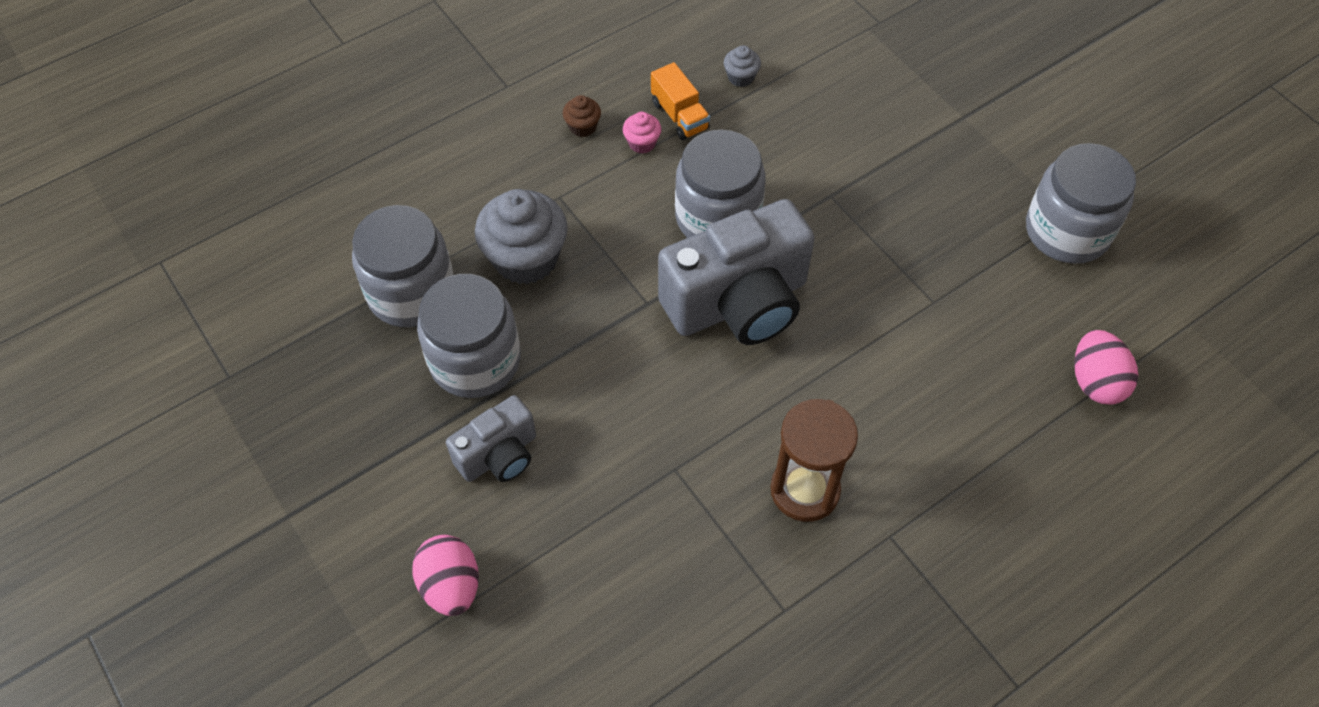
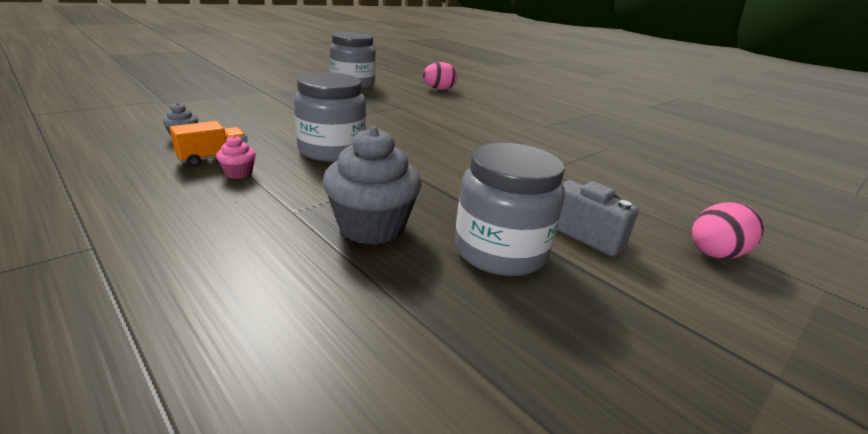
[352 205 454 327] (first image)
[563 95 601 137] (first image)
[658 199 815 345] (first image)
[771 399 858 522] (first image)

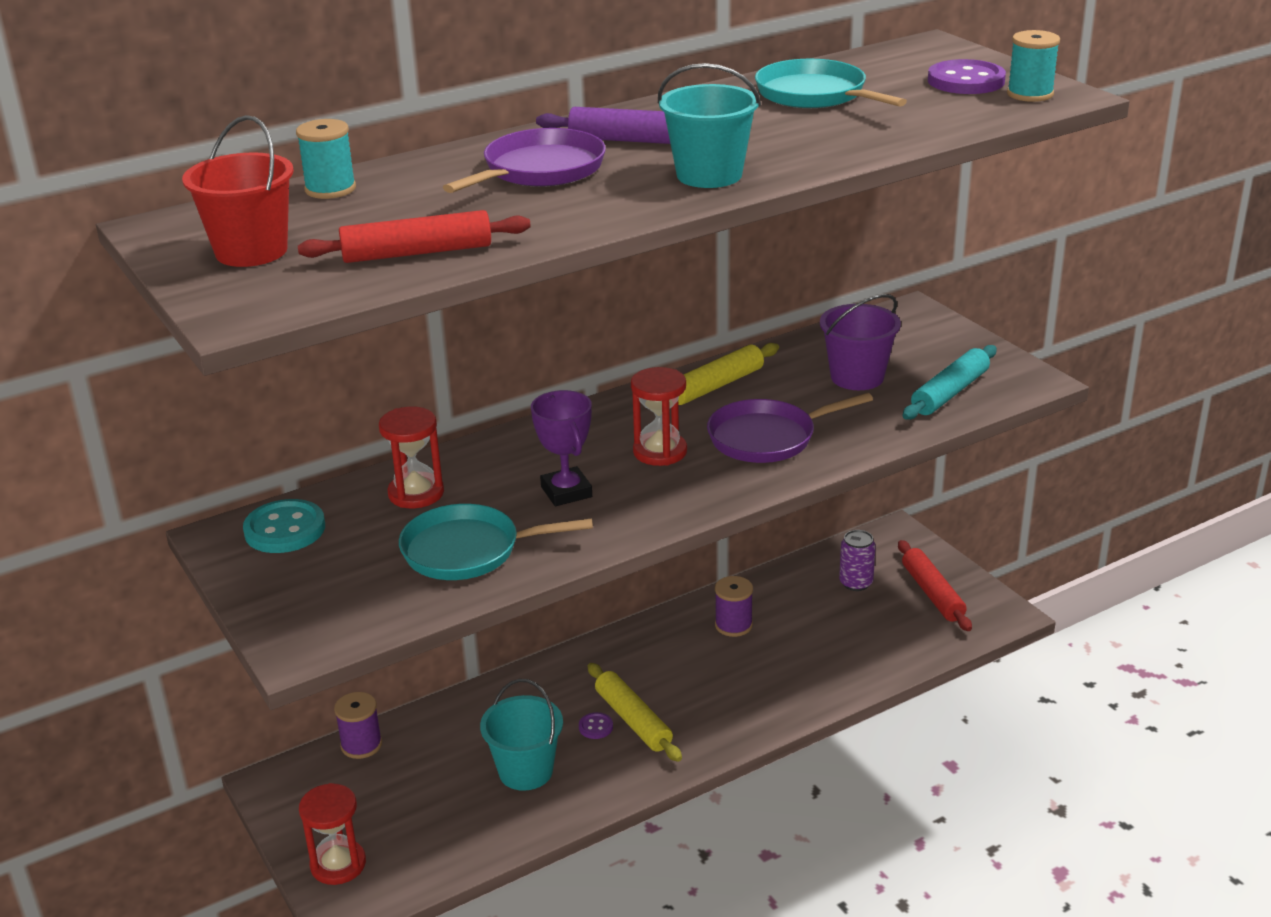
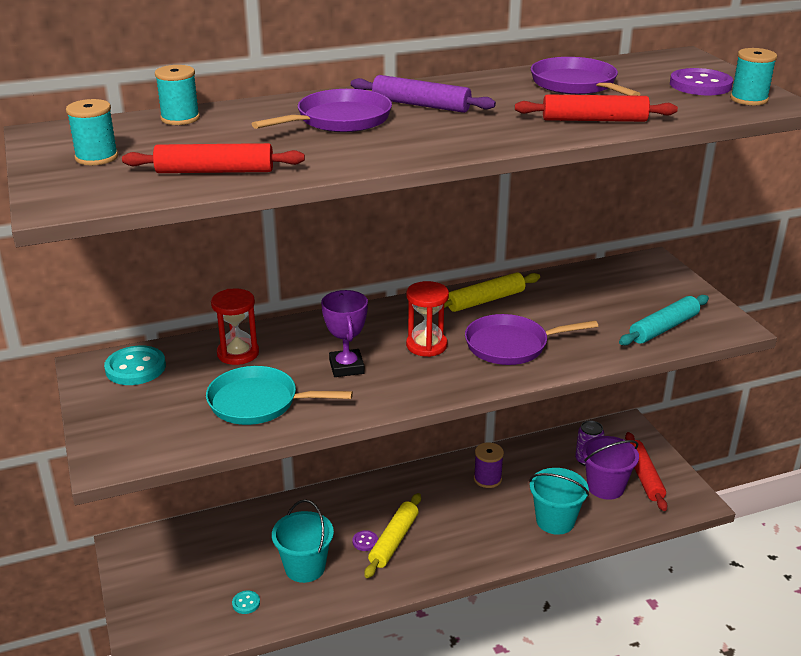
[299 783 366 885] (first image)
[334 692 382 759] (first image)
[232 591 260 614]
[515 94 678 122]
[529 468 589 535]
[582 436 639 500]
[66 99 118 165]
[531 57 641 96]
[364 493 421 578]

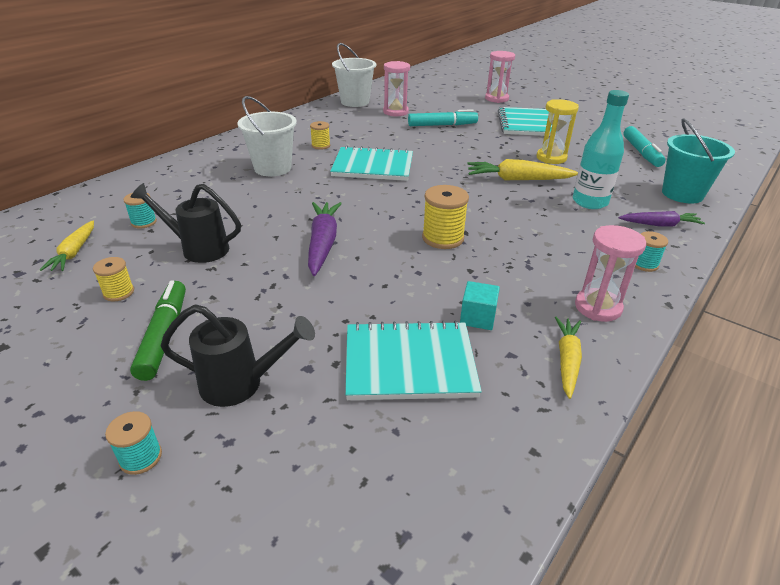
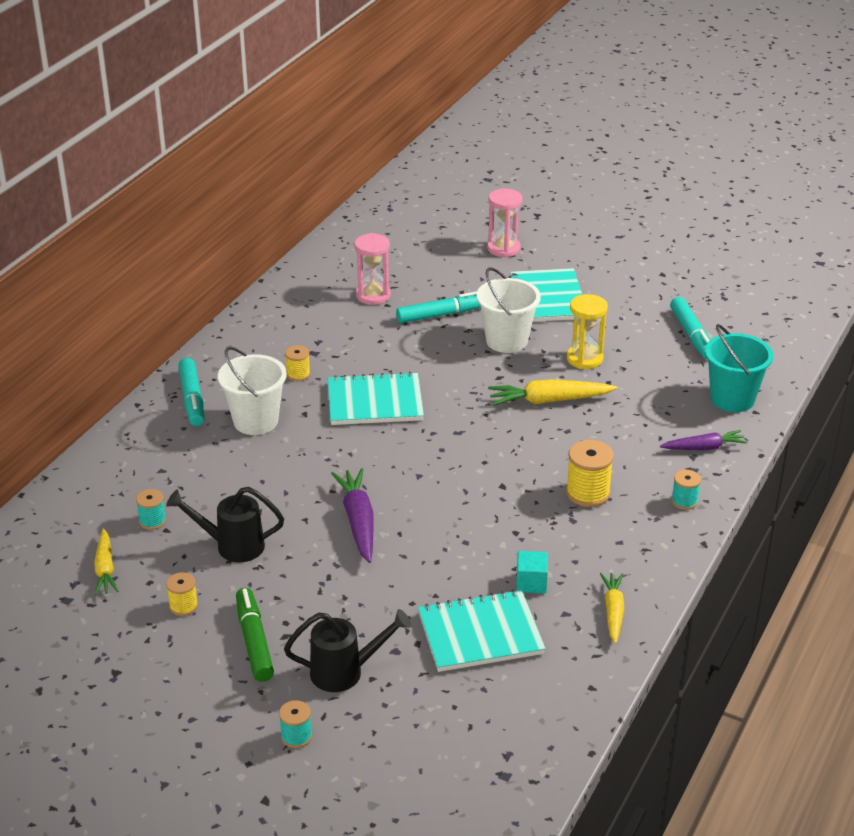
[573 90 629 209] (first image)
[575 225 646 322] (first image)
[178 358 204 426]
[477 267 541 353]
[566 440 614 507]

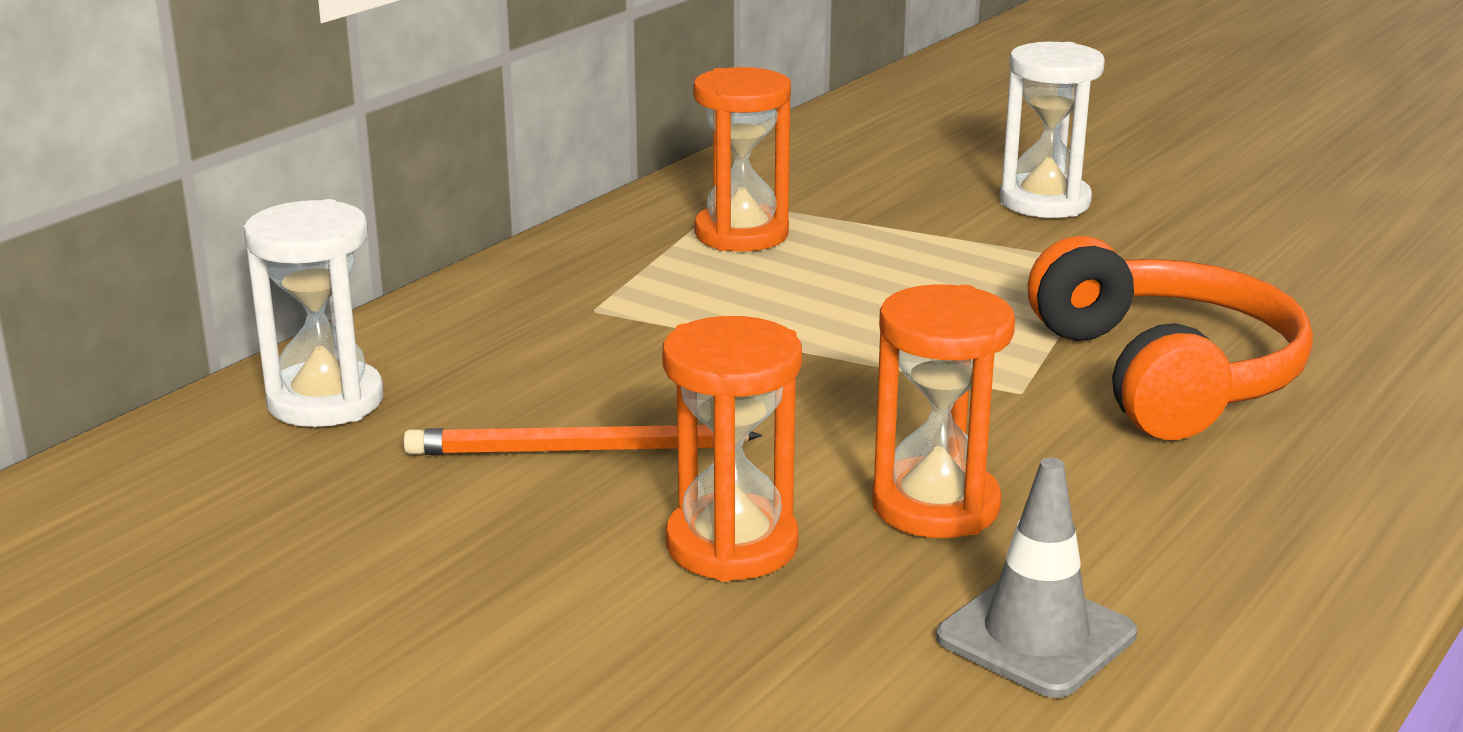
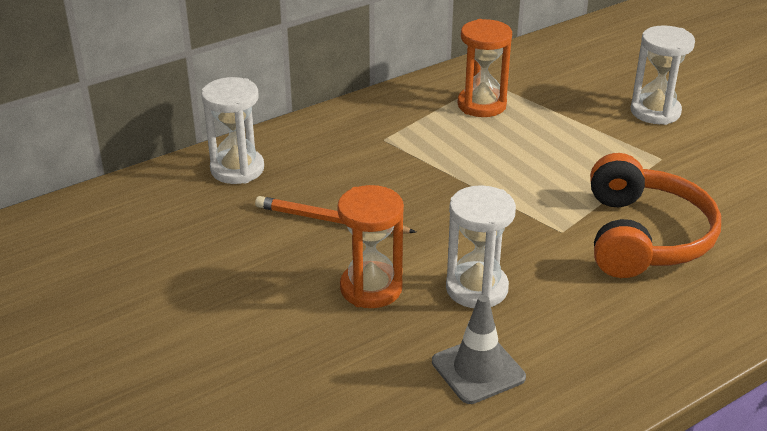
[446 185 516 308]

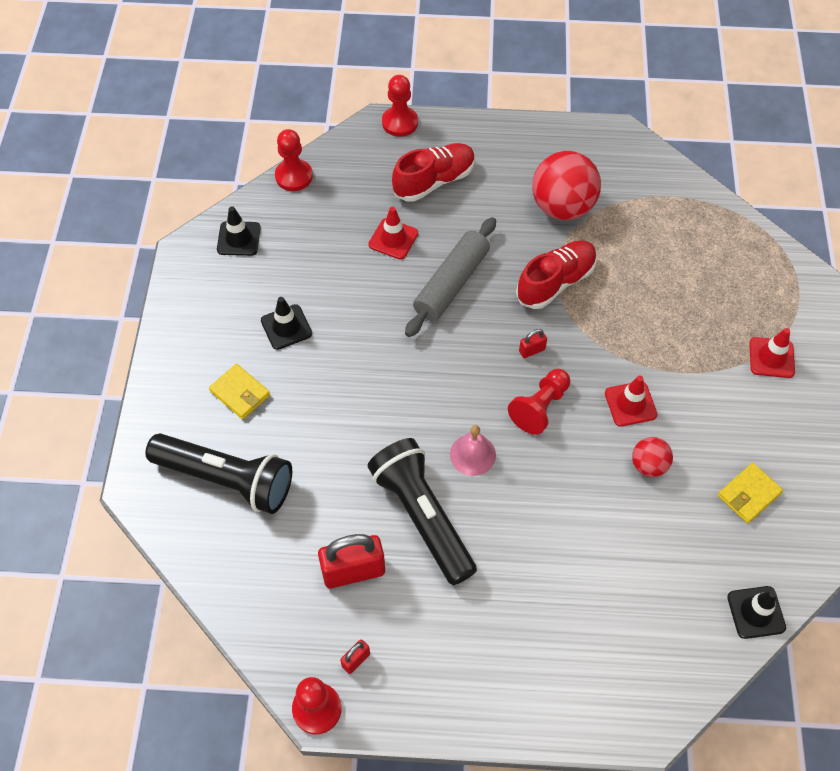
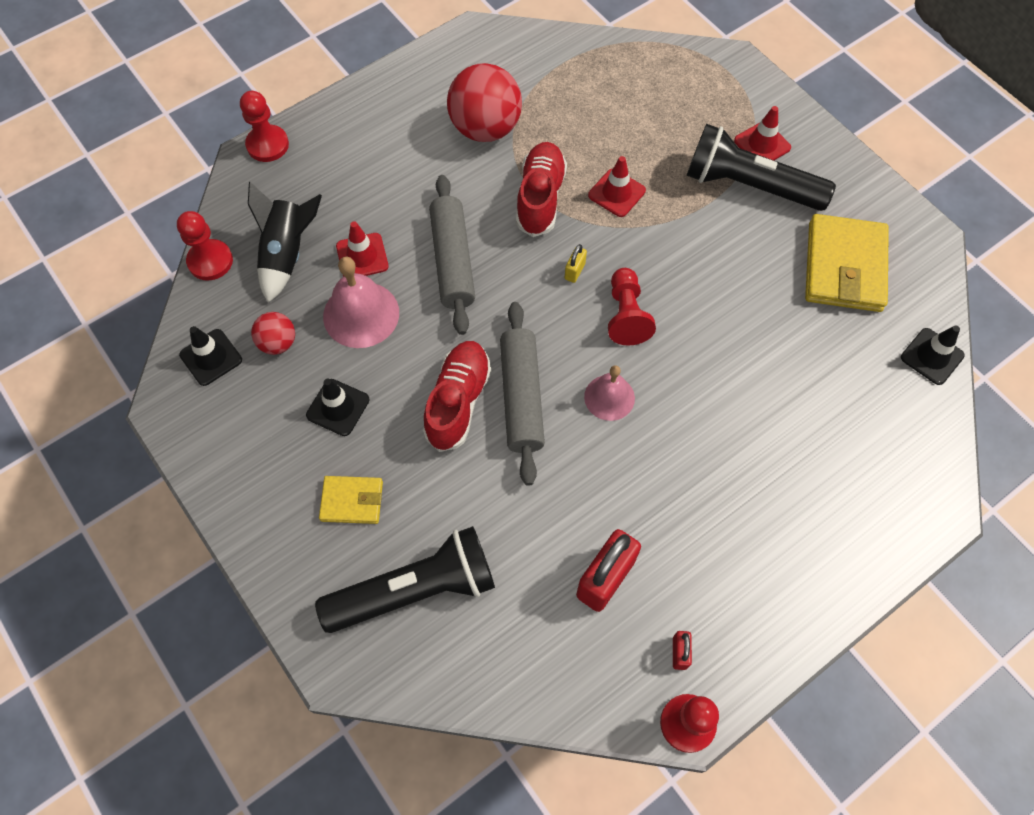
[248 182 322 303]
[323 257 399 348]
[500 302 545 486]
[687 124 836 211]
[423 341 491 452]
[588 156 646 217]
[251 312 295 355]
[565 244 587 283]
[805 214 889 312]

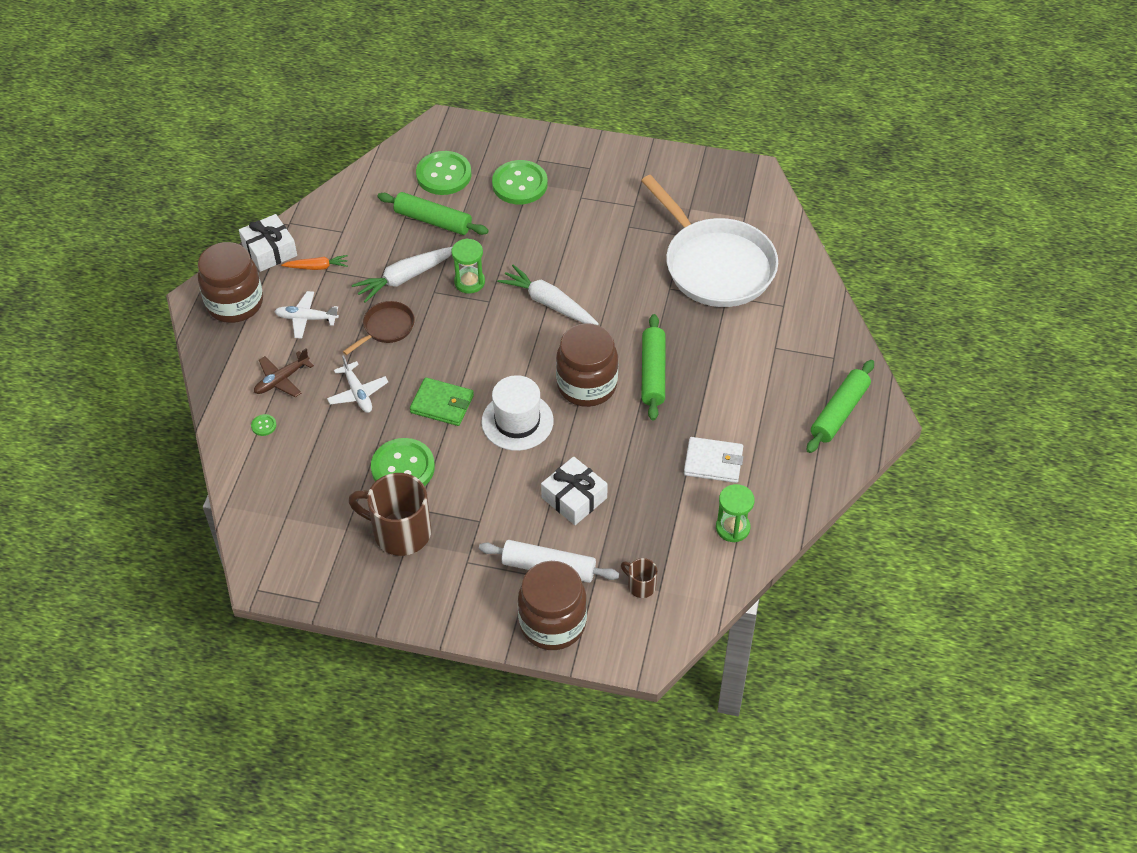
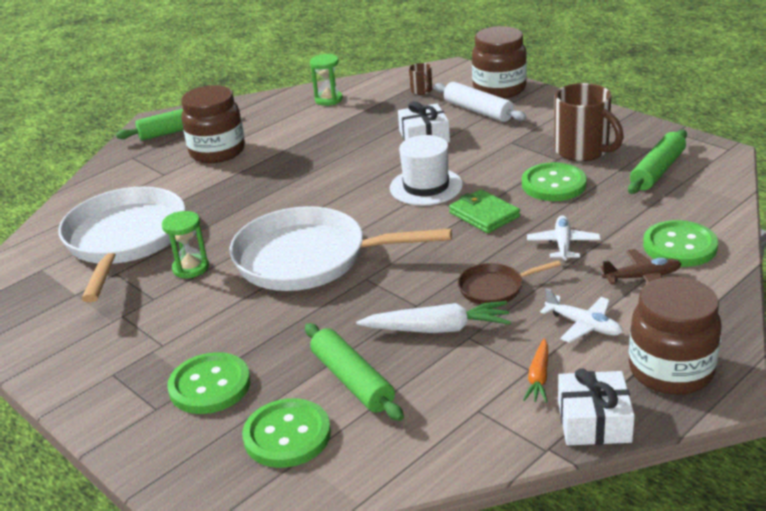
[684 437 743 483] (first image)
[162 211 209 278]
[181 85 245 163]
[628 130 687 194]
[230 206 452 291]
[523 339 548 403]
[643 220 718 267]

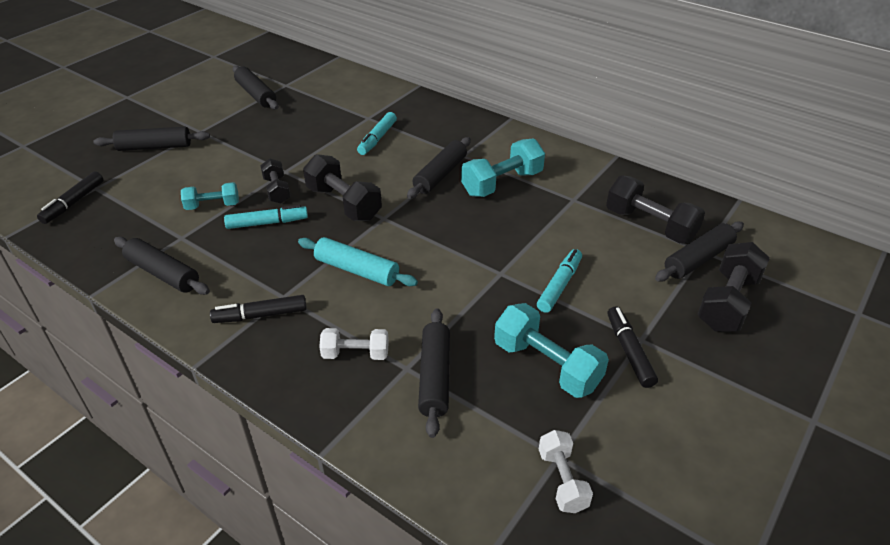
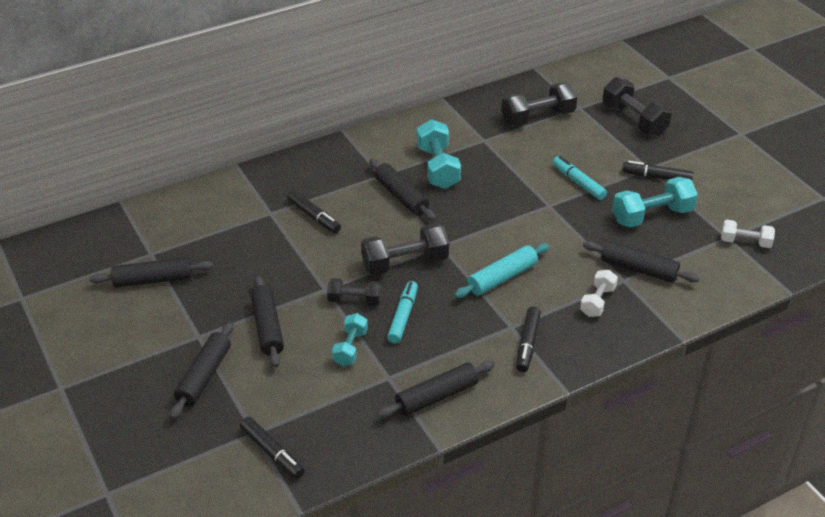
[251 276 284 367]
[287 190 341 233]

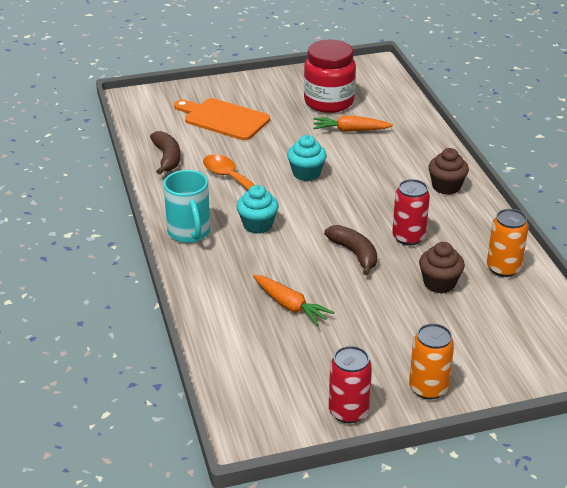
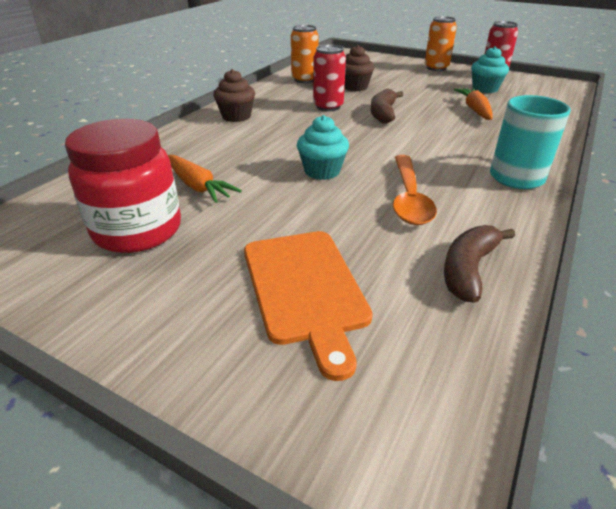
[471 46 509 93]

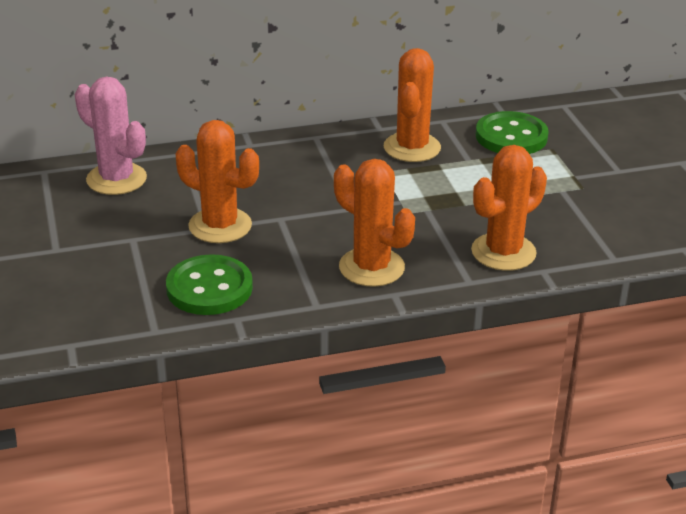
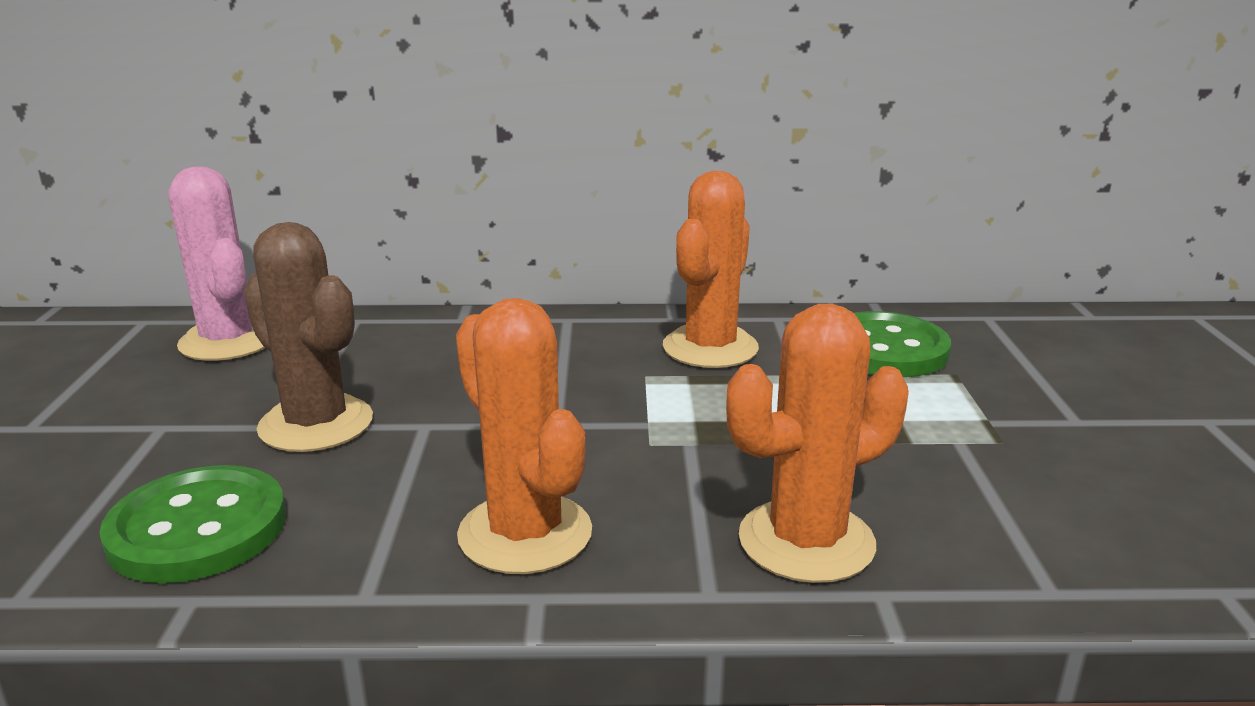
[244 222 373 452]

